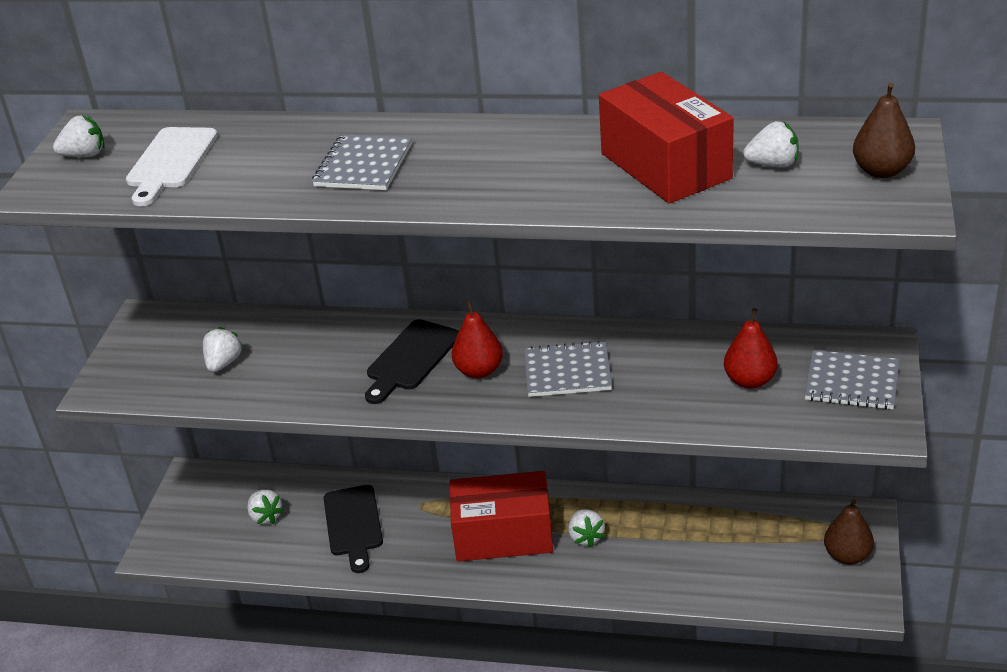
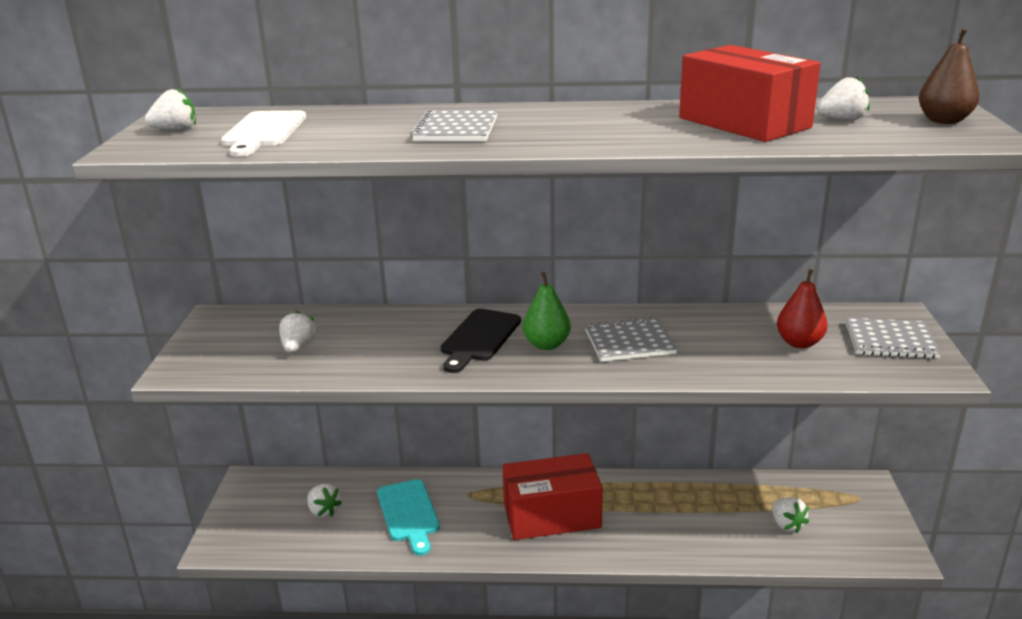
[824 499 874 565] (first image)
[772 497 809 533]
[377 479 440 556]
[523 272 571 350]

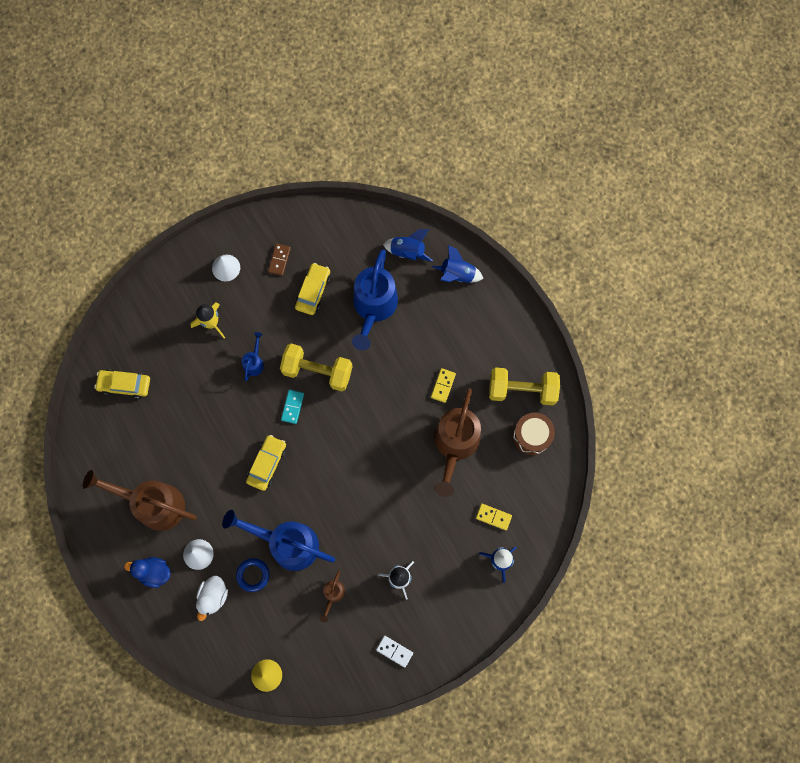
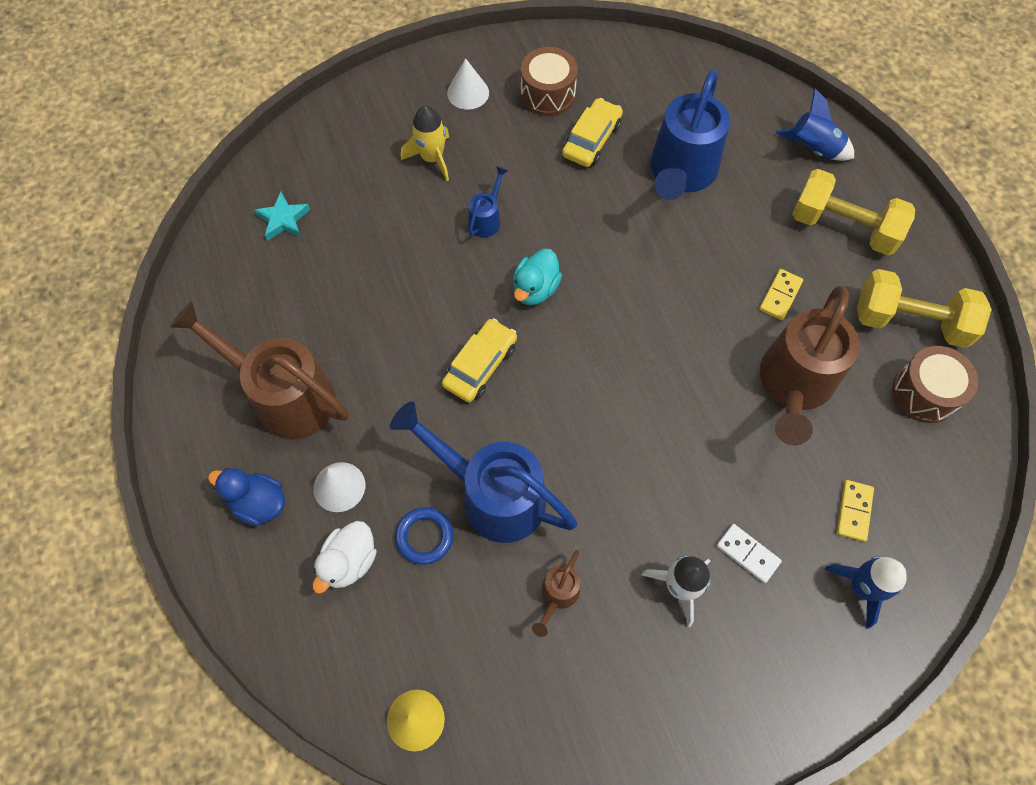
[383 229 433 262] (first image)
[792 169 915 255]
[716 524 782 583]
[254 192 310 241]
[521 47 578 116]
[513 249 562 305]
[837 480 874 542]

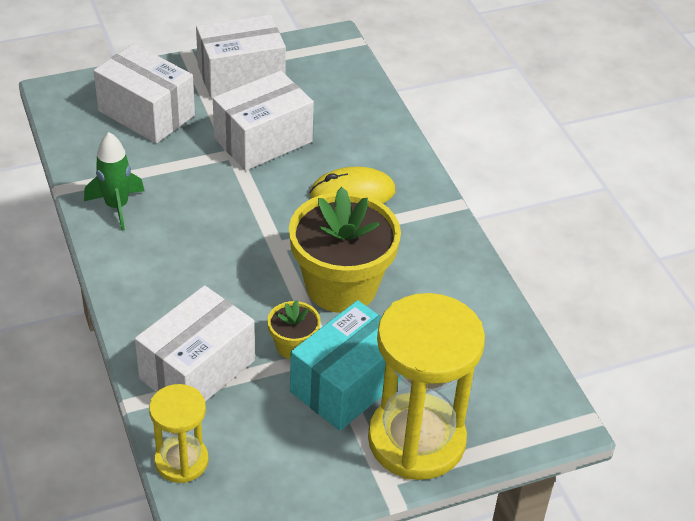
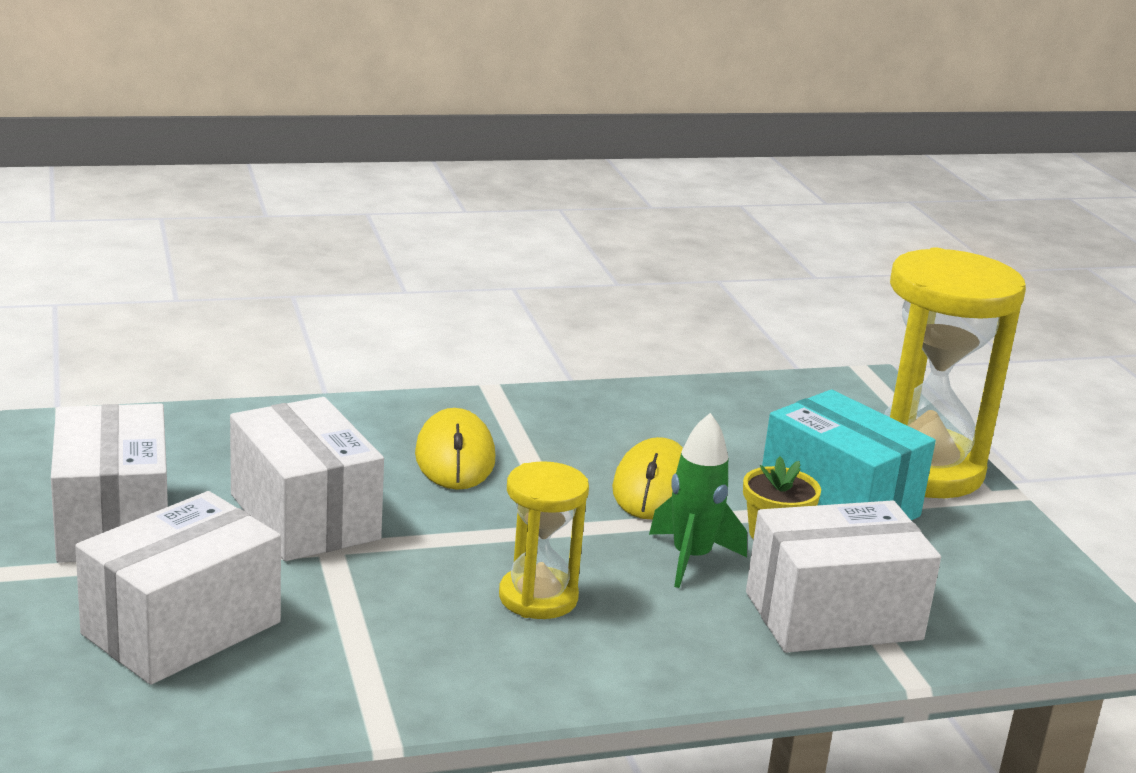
[649 413 747 588]
[499 461 589 619]
[612 437 683 520]
[746 500 941 653]

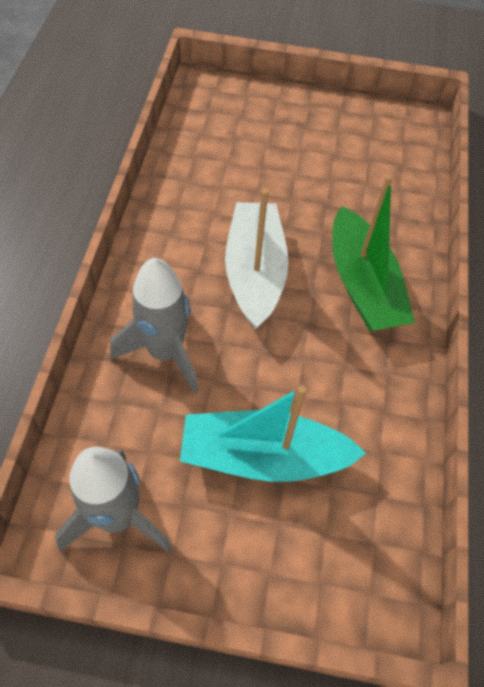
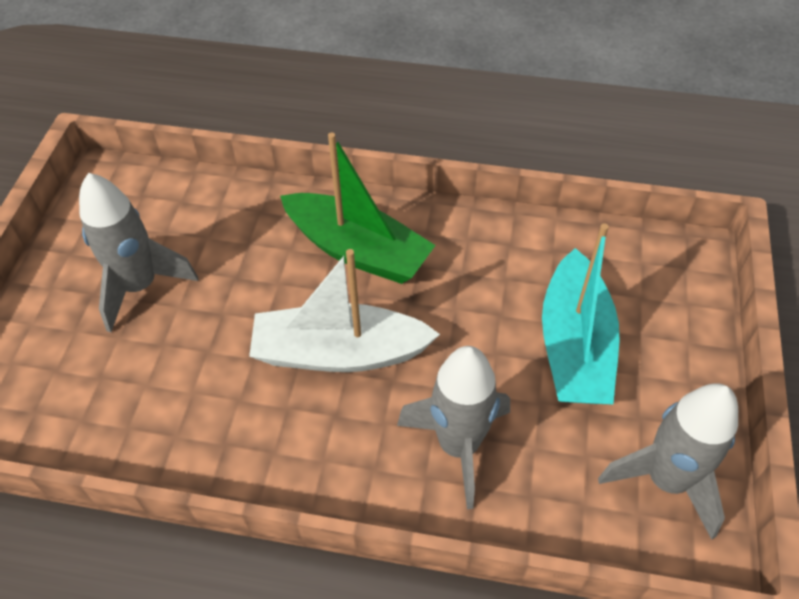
[79 173 198 332]
[280 133 436 284]

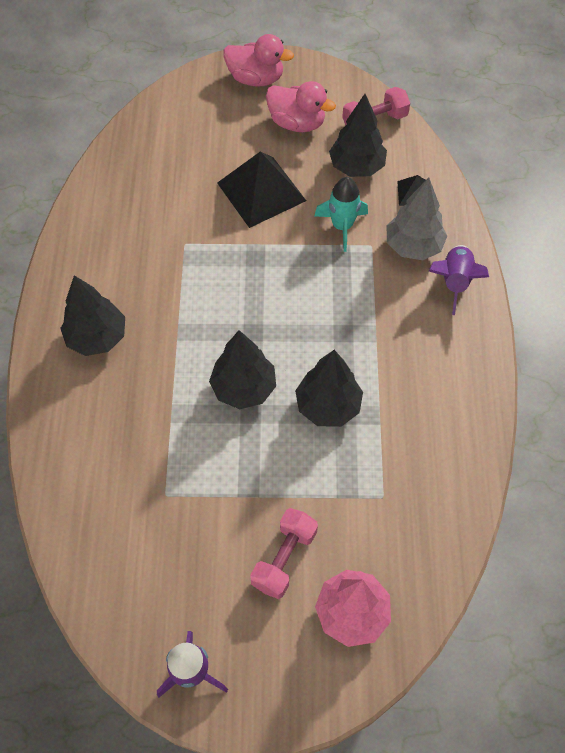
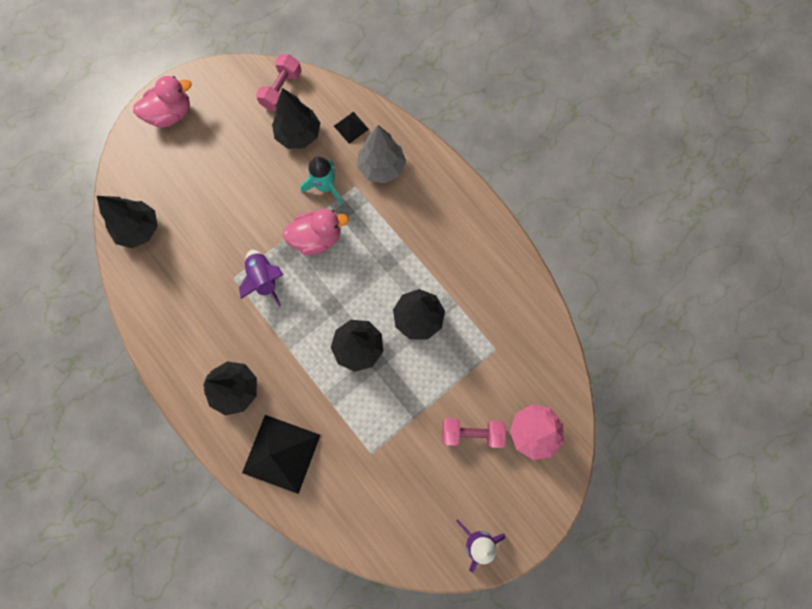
[97 196 158 248]
[242 415 320 494]
[283 209 349 255]
[239 250 283 307]
[442 418 506 448]

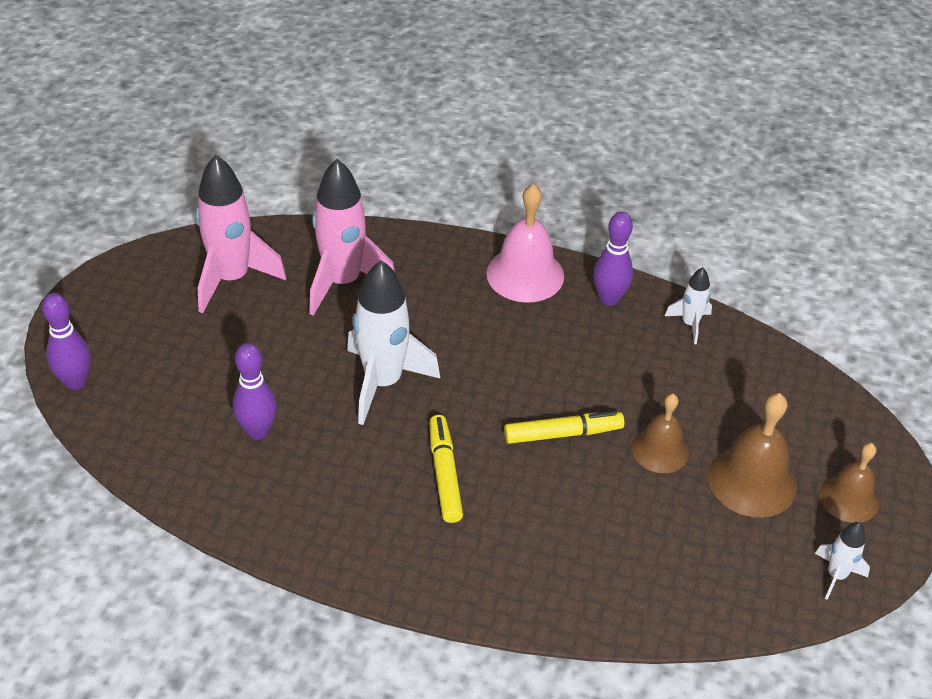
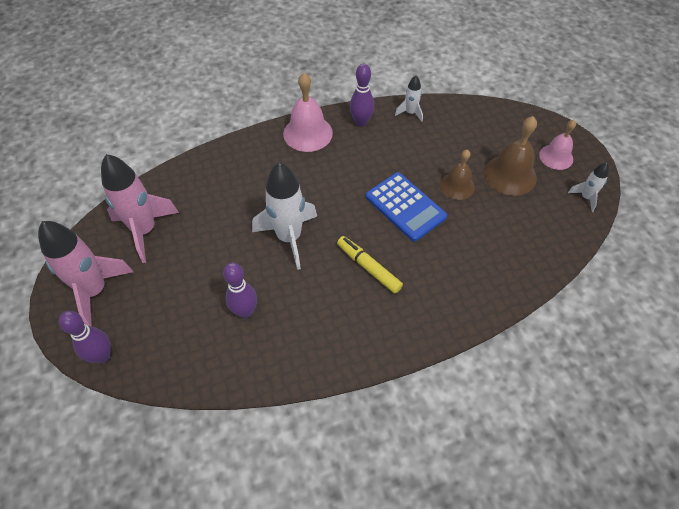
[38 221 133 327]
[366 172 447 242]
[539 120 576 170]

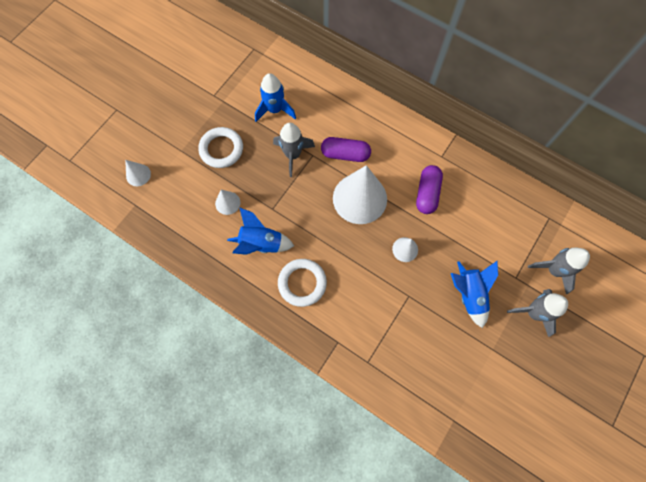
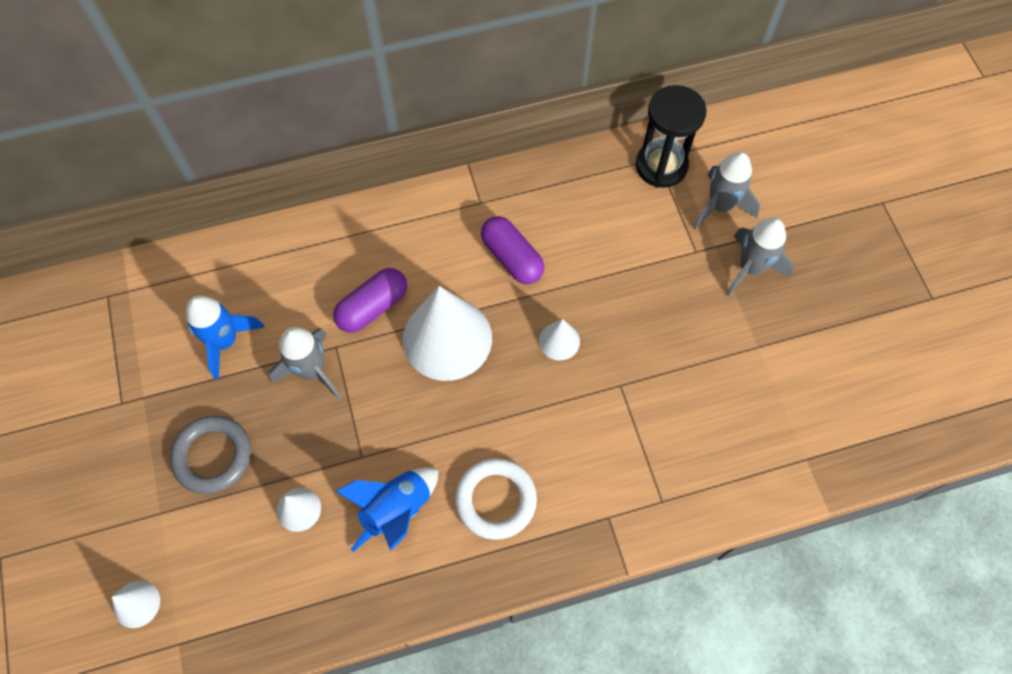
[451 261 498 328] (first image)
[636 85 707 188]
[170 416 251 494]

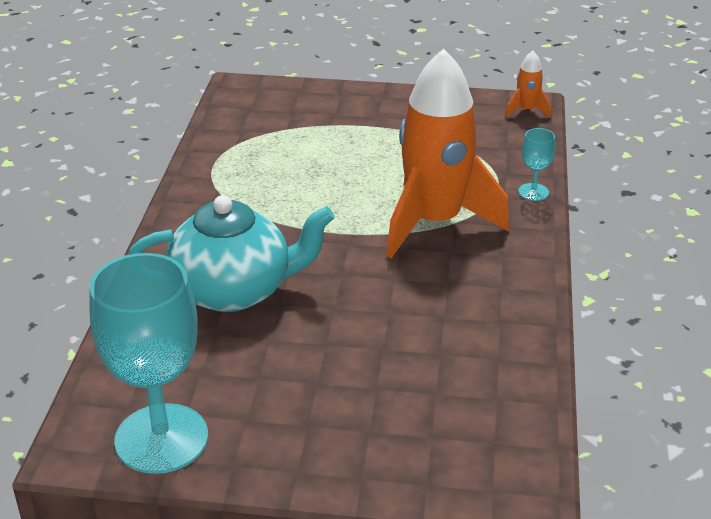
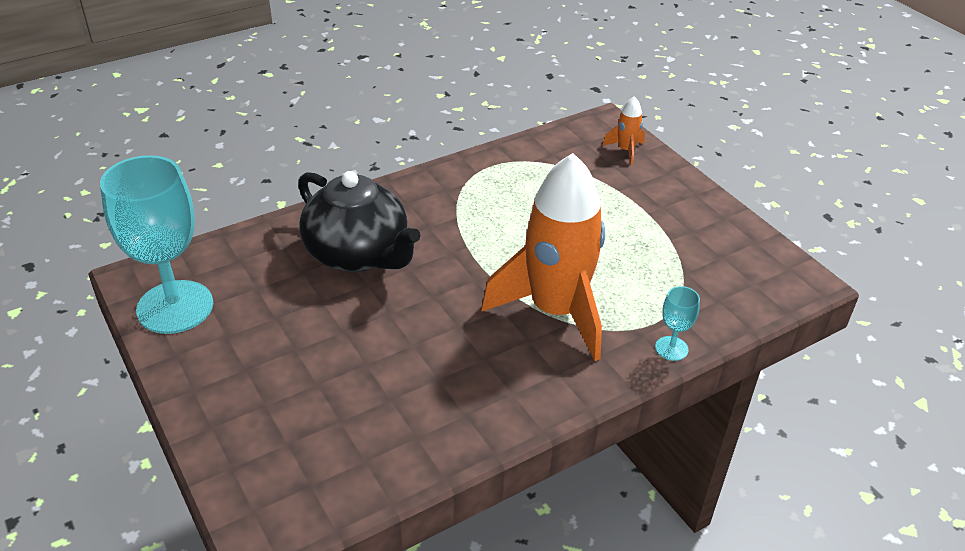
[602 96 645 165]
[298 171 421 272]

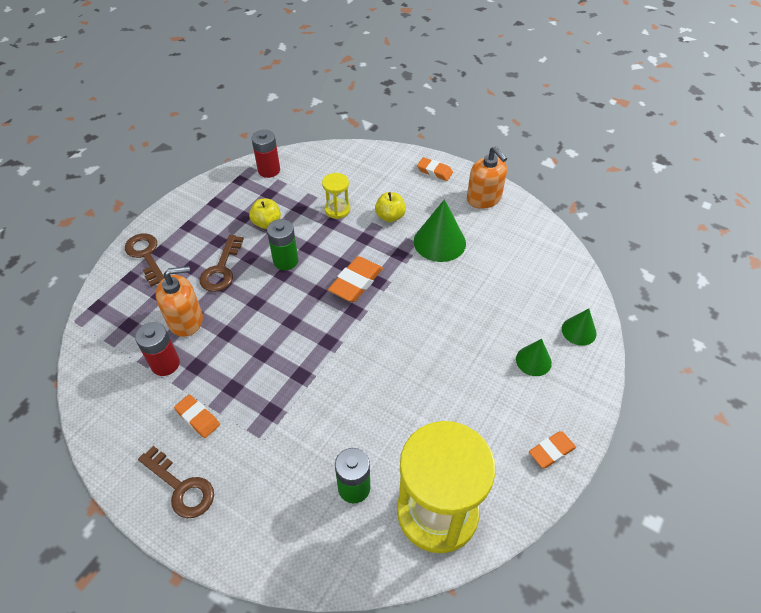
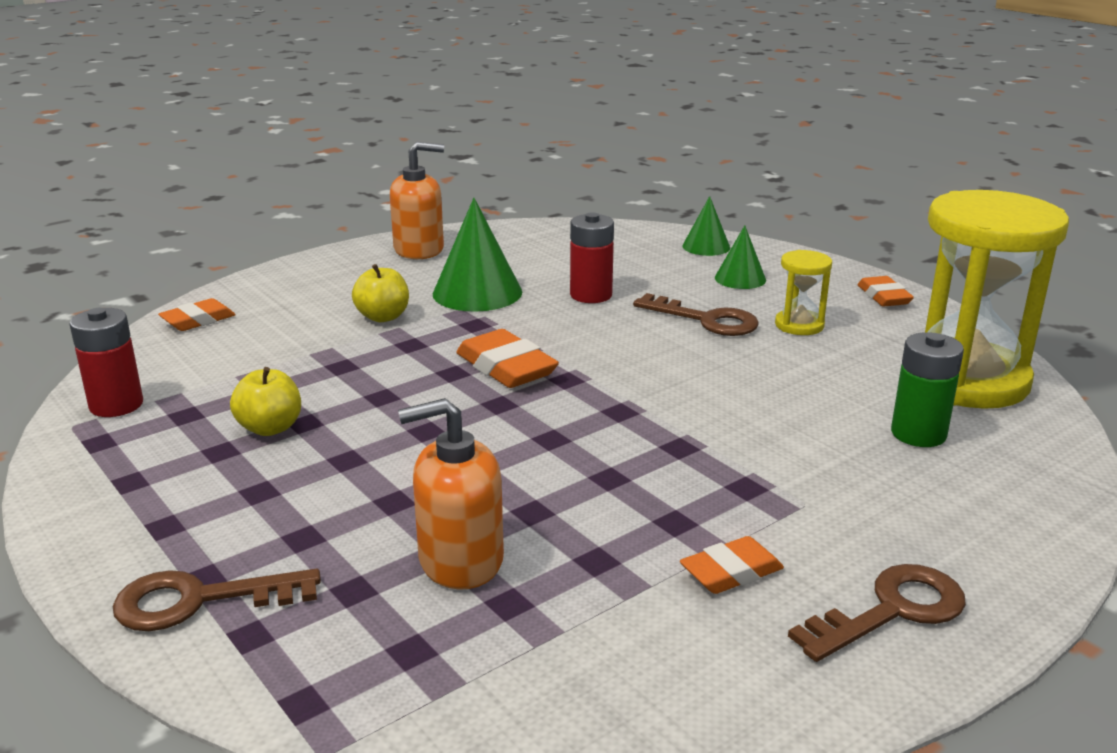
[267 219 298 270] (first image)
[570 212 614 303]
[633 293 759 336]
[775 250 832 335]
[158 298 236 331]
[398 398 504 590]

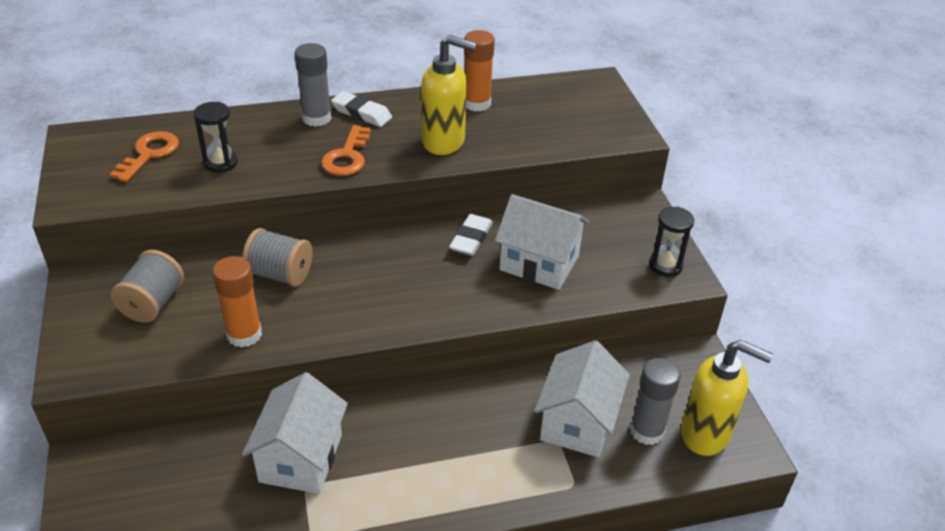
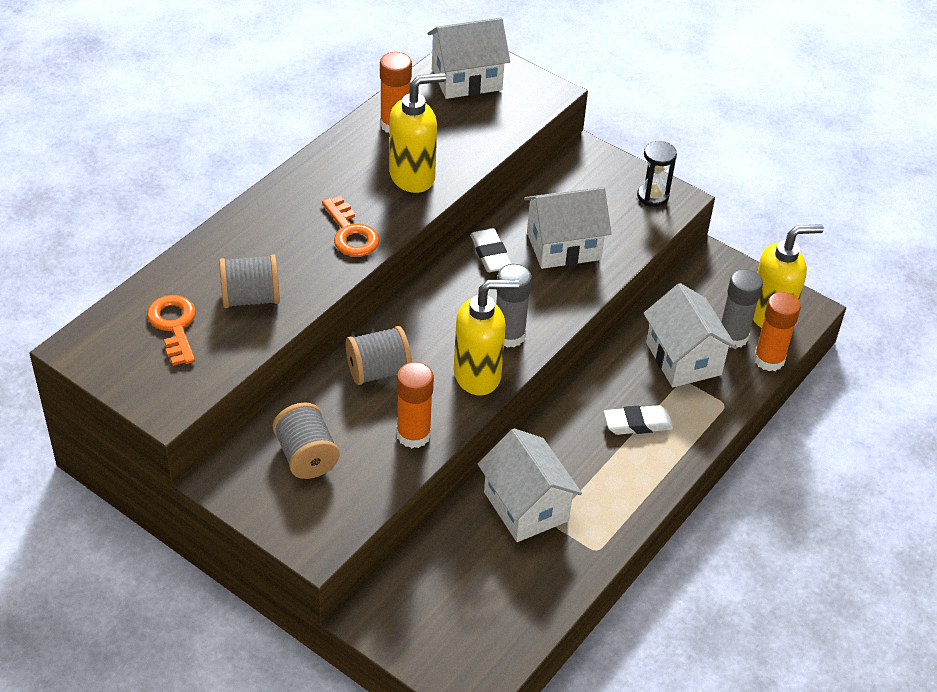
[427 17 510 99]
[454 280 519 395]
[754 292 801 371]
[496 264 532 347]
[604 405 673 435]
[219 254 280 308]

